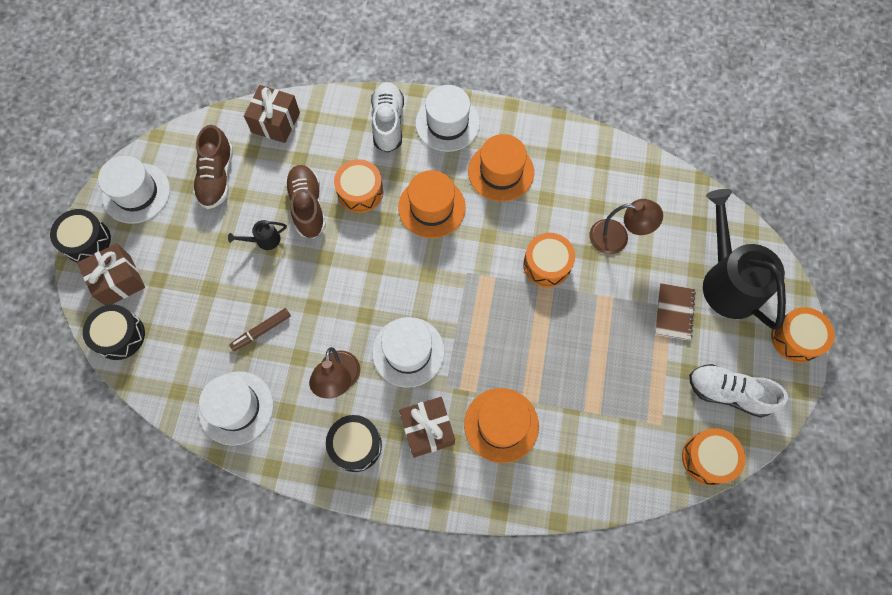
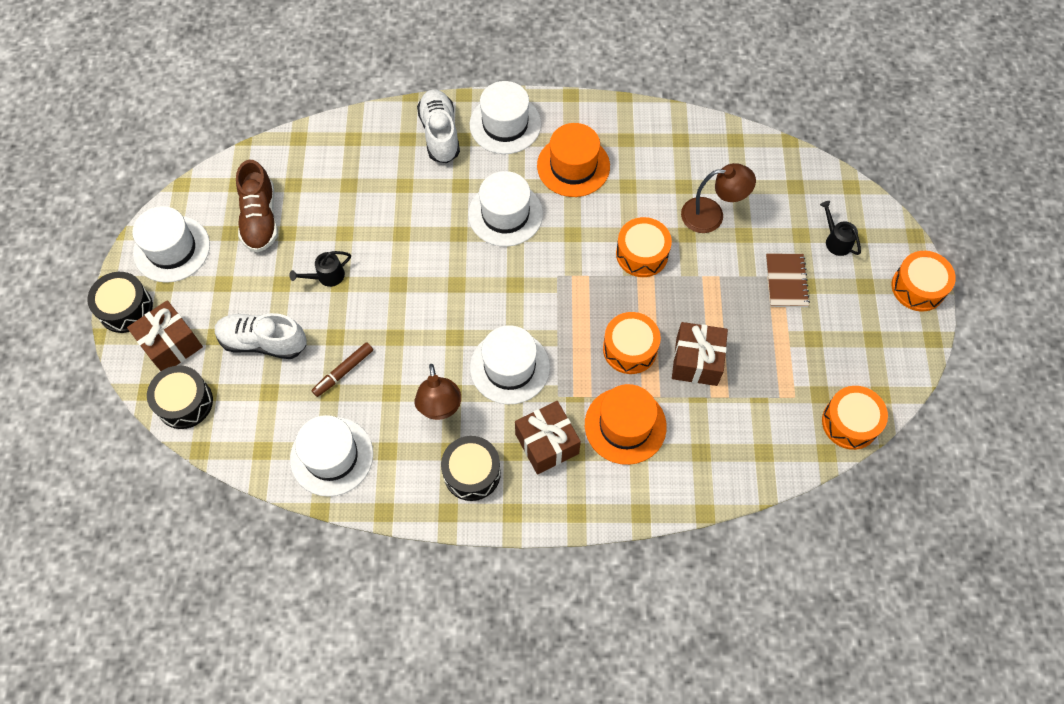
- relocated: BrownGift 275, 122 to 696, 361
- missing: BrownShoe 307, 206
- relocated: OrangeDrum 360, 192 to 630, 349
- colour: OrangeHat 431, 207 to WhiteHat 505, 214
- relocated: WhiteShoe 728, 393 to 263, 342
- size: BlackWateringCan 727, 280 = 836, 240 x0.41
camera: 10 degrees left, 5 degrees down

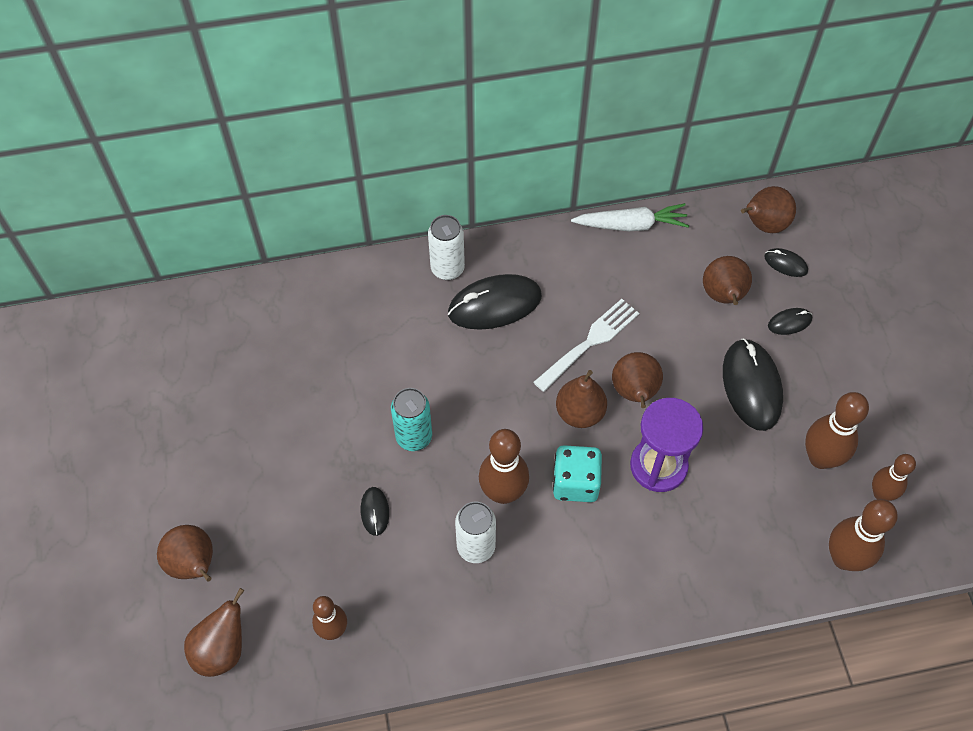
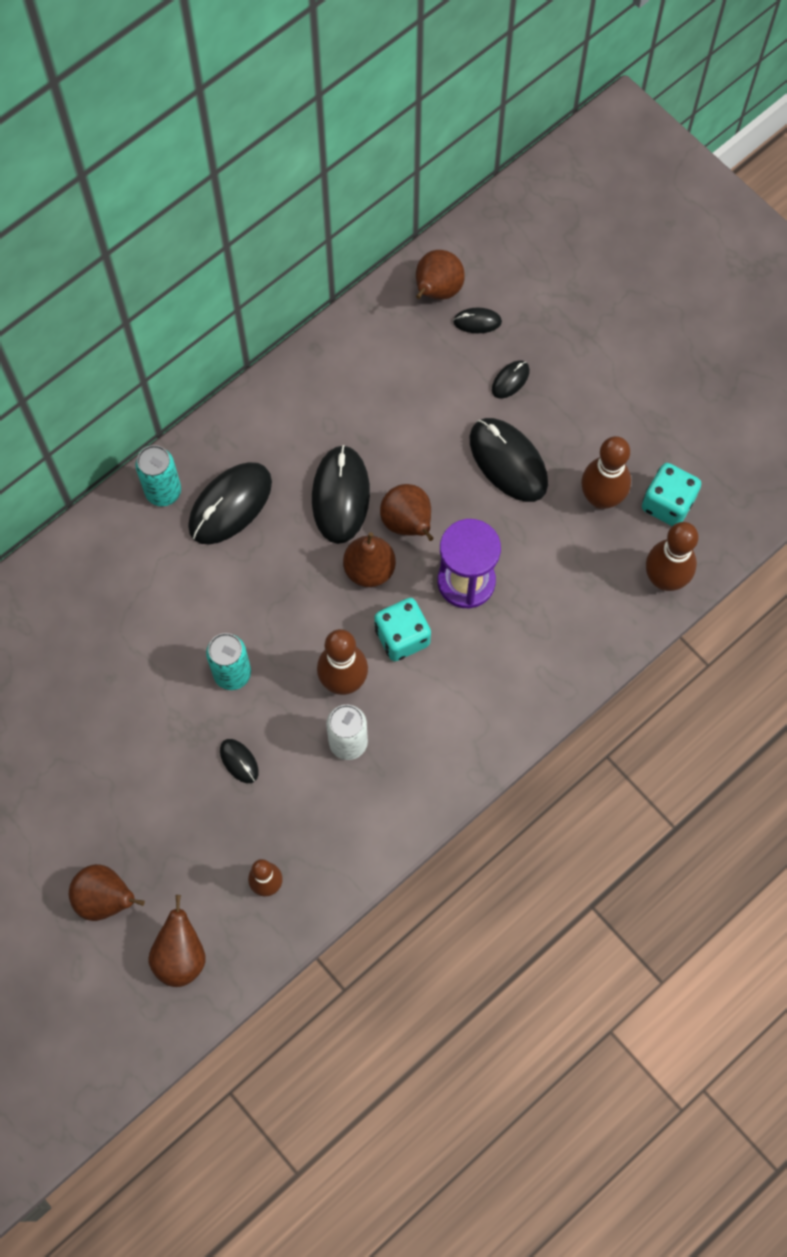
- colour: WhiteCan 447, 269 to TurquoiseCan 163, 492
- exchanged: WhiteFork 590, 342 to BlackMouse 340, 496
- missing: WhiteCarrot 631, 225
- missing: BrownPear 723, 296
- exchanged: BrownBowlingPin 881, 493 to TurquoiseDice 667, 503
camera: 30 degrees left, 10 degrees up

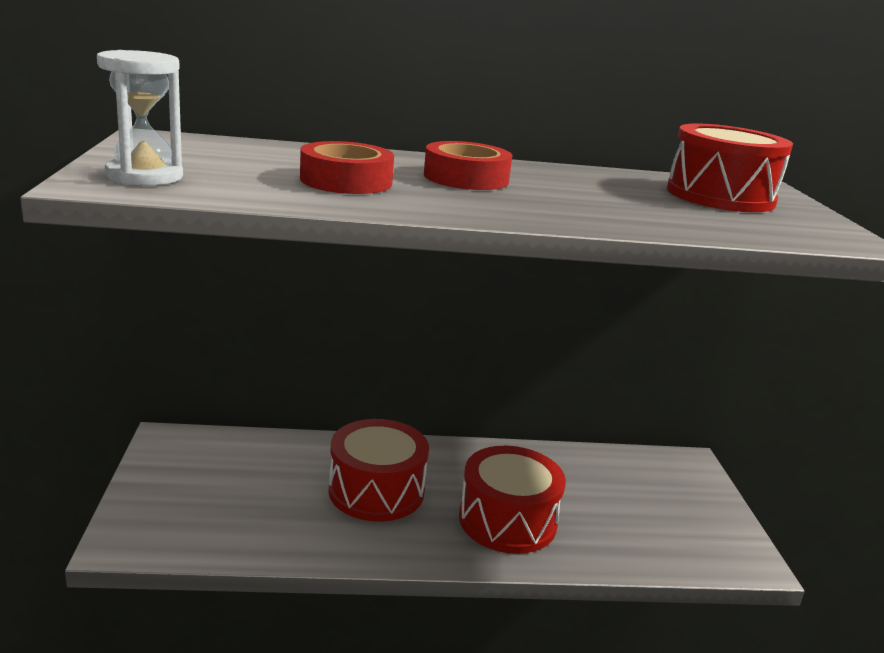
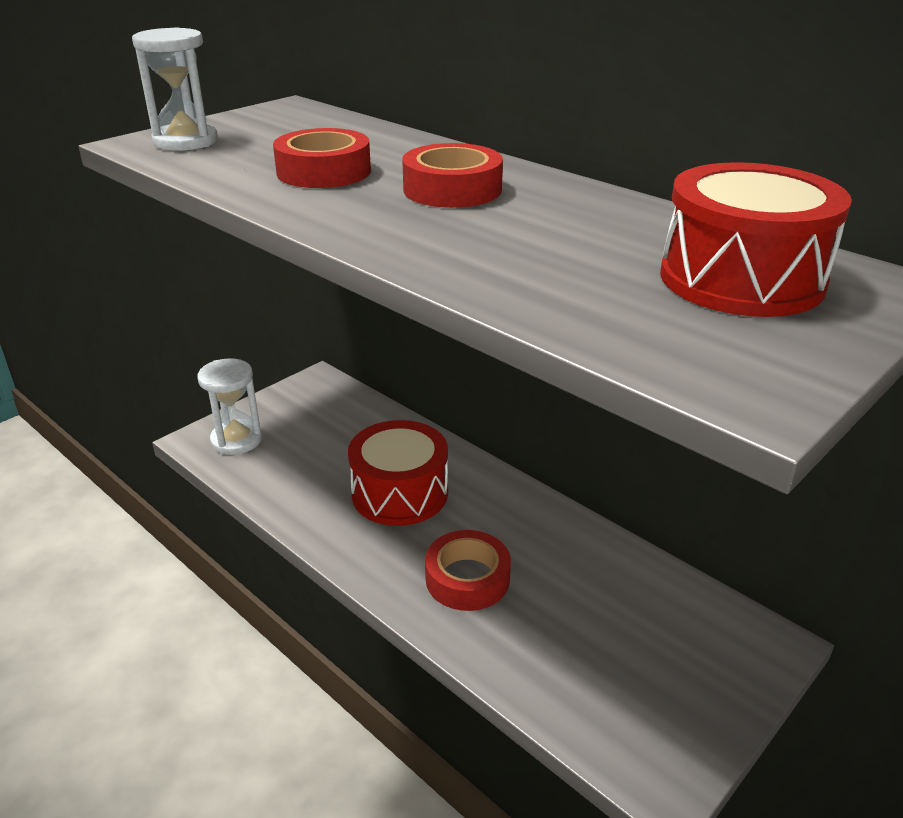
- exchanged: RedDrum 507, 520 to RedTape 467, 578
- appeared: WhiteHourglass 236, 440
camera: 50 degrees right, 10 degrees up

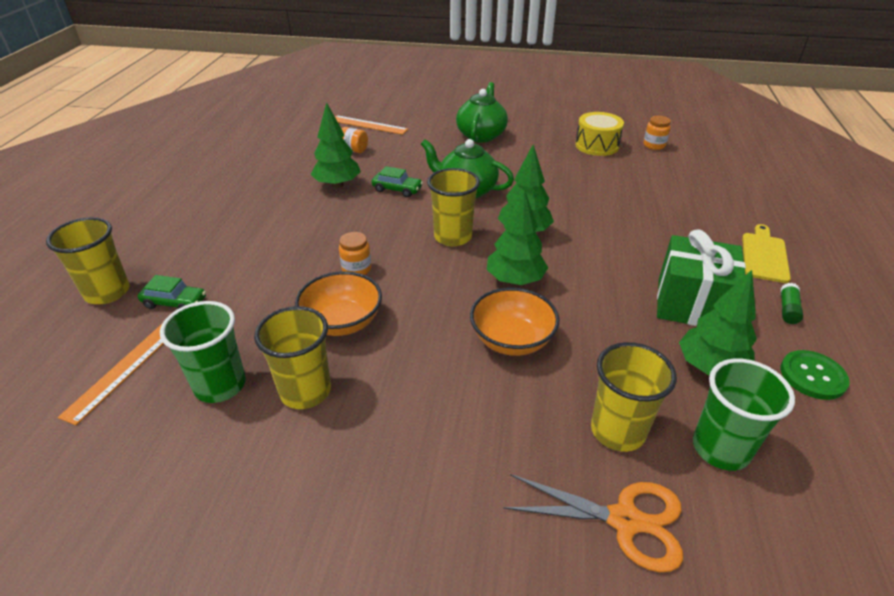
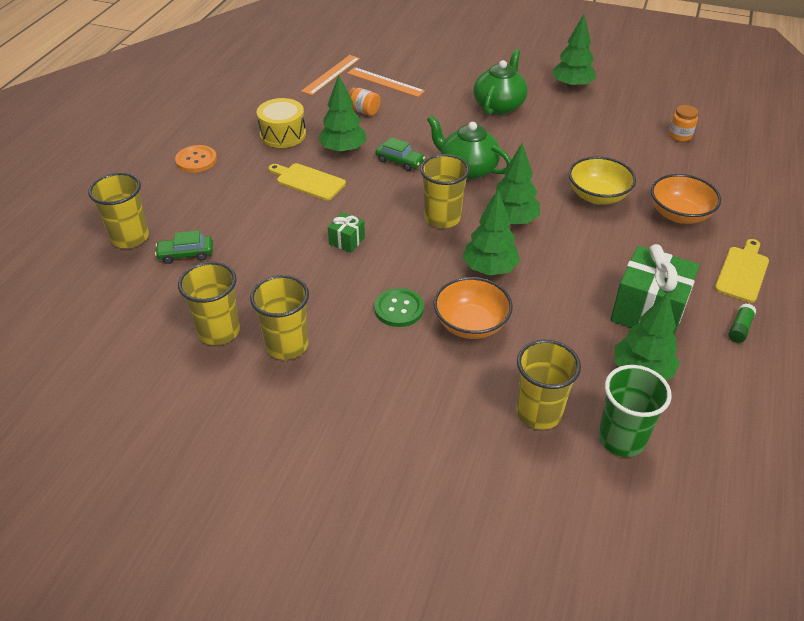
- relocated: OrangeRuler 124, 369 to 331, 74
- spun: GreenCar 175, 303 = 186, 254 150 degrees clockwise
- colour: GreenCup 220, 385 to YellowCup 219, 331
- relocated: OrangeBowl 342, 322 to 679, 215
- exchanged: OrangeJar 356, 269 to GreenGift 347, 241
- missing: OrangeScissors 624, 520
- relocated: YellowDrum 597, 145 to 283, 134
- relocated: GreenButton 812, 376 to 399, 309
- appeared: OrangeButton 196, 160
- appeared: YellowCuttingBoard 308, 181
- appeared: GreenTree 572, 86
- appeared: YellowBowl 597, 196
camera: 10 degrees right, 5 degrees up

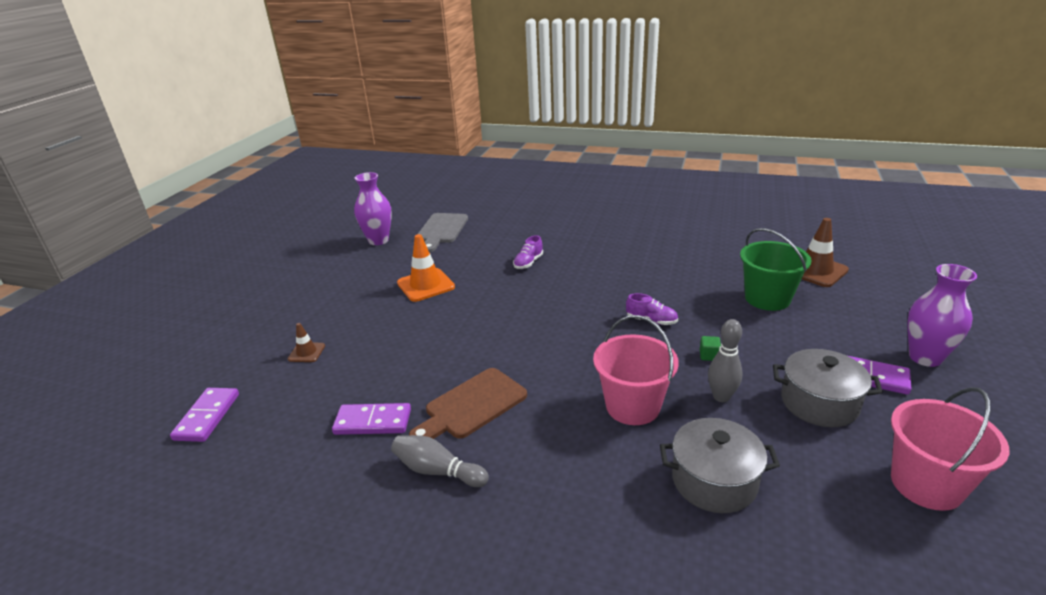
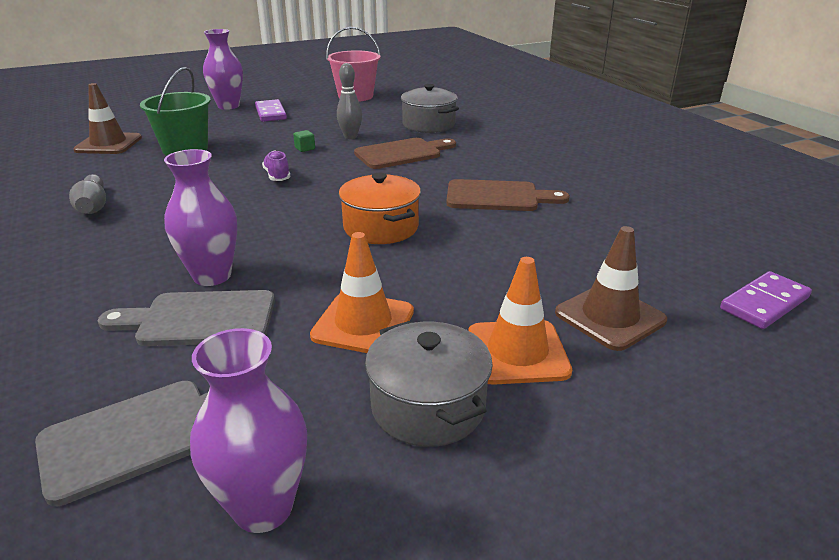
- size: BrownTrafficCone 306, 352 = 610, 317 x1.84
- missing: PurpleDomino 373, 422
- relocated: GreyBowlingPin 437, 471 to 93, 206
- exchanged: PurpleShoe 528, 263 to PurpleVase 212, 276
- exchanged: PinkBucket 632, 406 to BrownCuttingBoard 402, 153
- relocated: GreyPot 819, 403 to 428, 406
- appeared: GreyCuttingBoard 199, 319
- appeared: OrangePot 381, 227
- appeared: OrangeTrafficCone 517, 352
camera: 135 degrees left, 0 degrees up

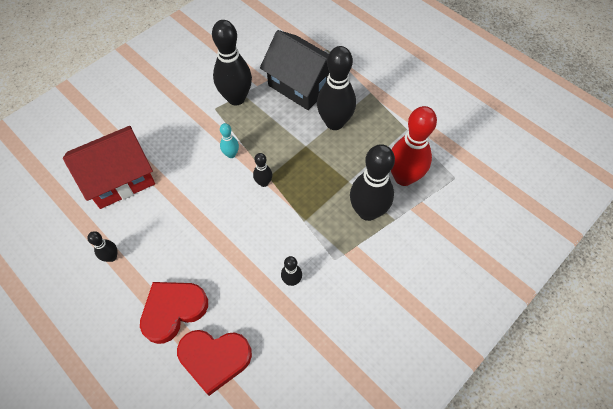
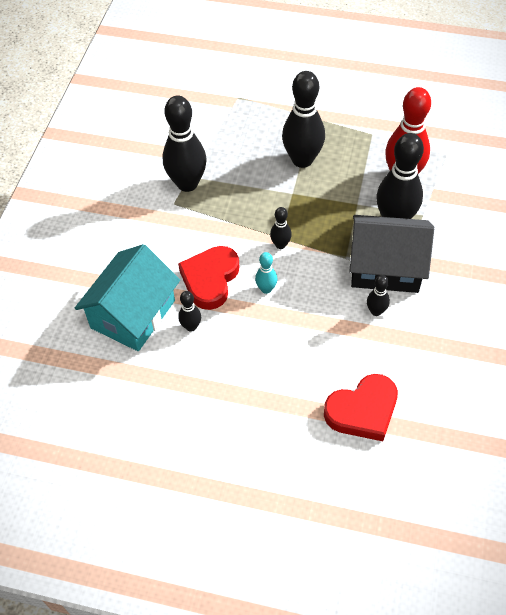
- colour: RedHouse 120, 178 to TurquoiseHouse 133, 314
- relocated: BlackBowlingPin 111, 257 to 191, 326
- relocated: RedHeart 173, 310 to 210, 279
- relocated: TurquoiseBowlingPin 231, 154 to 266, 289
- relocated: BlackHouse 301, 84 to 385, 267
camera: 30 degrees left, 5 degrees down

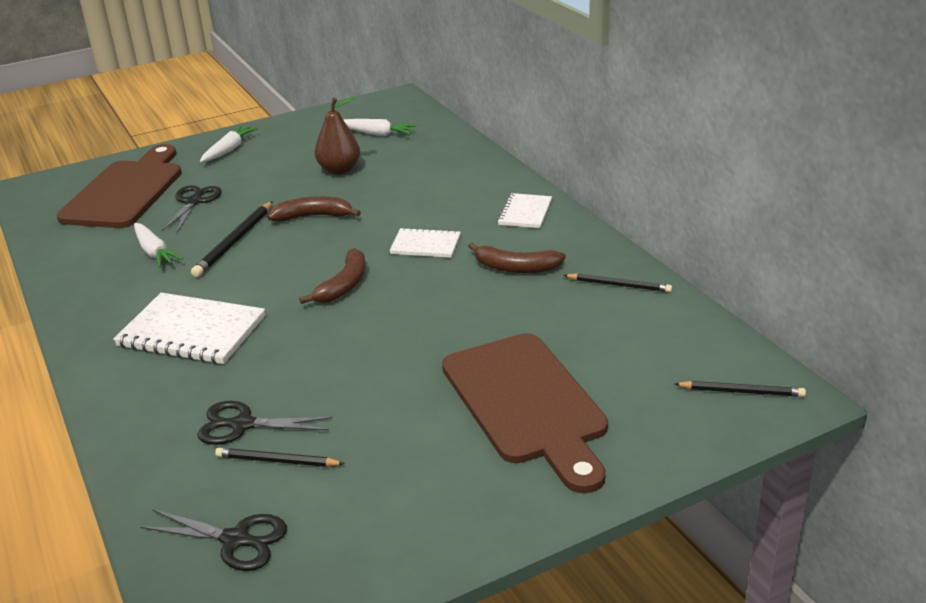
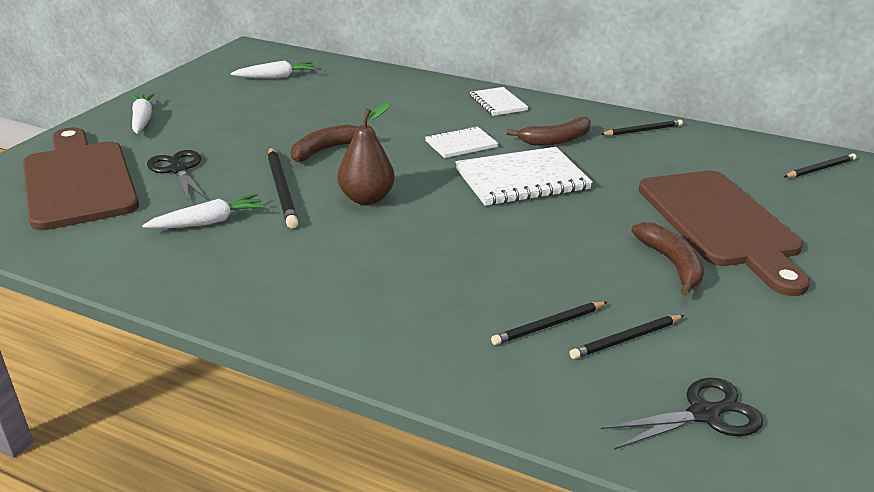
- relocated: WhiteNotebook 192, 332 to 522, 179
- spun: WhiteCarrot 154, 252 = 208, 222 45 degrees counterclockwise
- exchanged: BlackScissors 242, 425 to BlackPencil 549, 325
- relocated: BrownBanana 344, 285 to 671, 264
- relocated: BrownPear 339, 170 to 366, 198
- spun: BrownCuttingBoard 527, 404 = 721, 223 45 degrees clockwise
camera: 40 degrees left, 0 degrees up

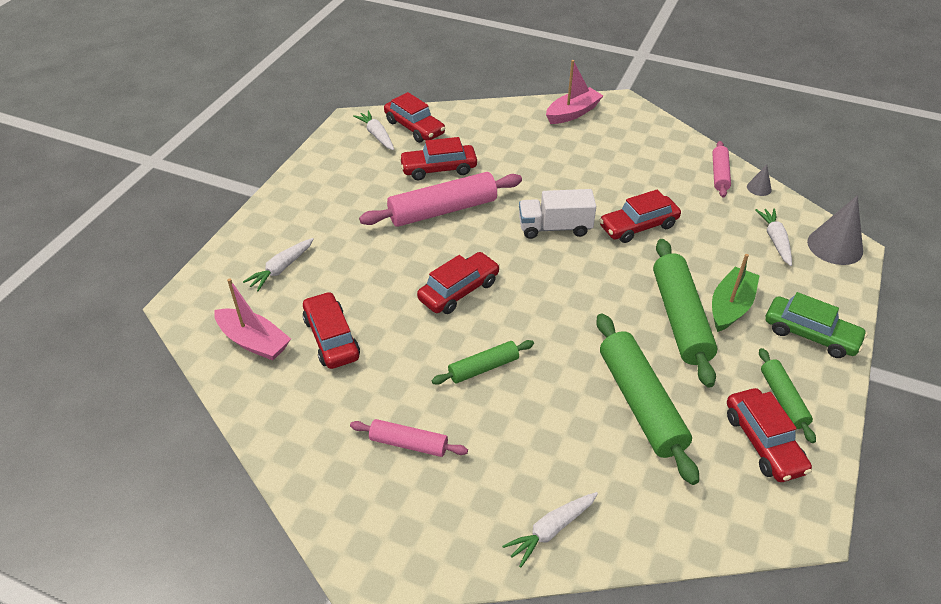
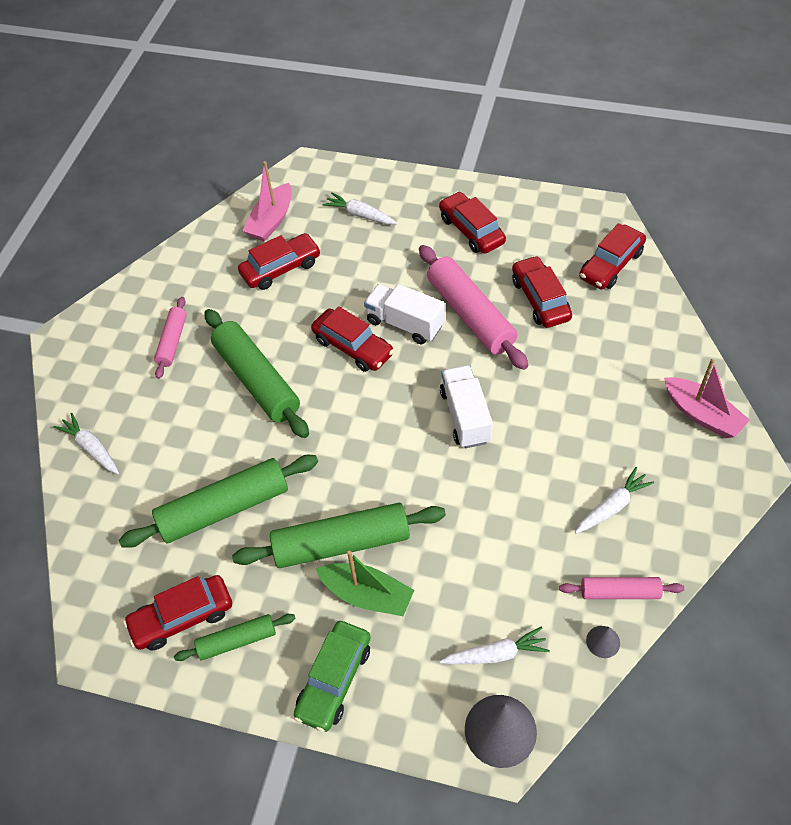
- relocated: WhiteCarrot 377, 135 to 612, 506
- size: GreenRollingPin 483, 368 = 257, 380 x1.82
- relocated: RedCar 638, 226 to 471, 230
- appeared: WhiteTruck 405, 324
camera: 85 degrees right, 10 degrees up

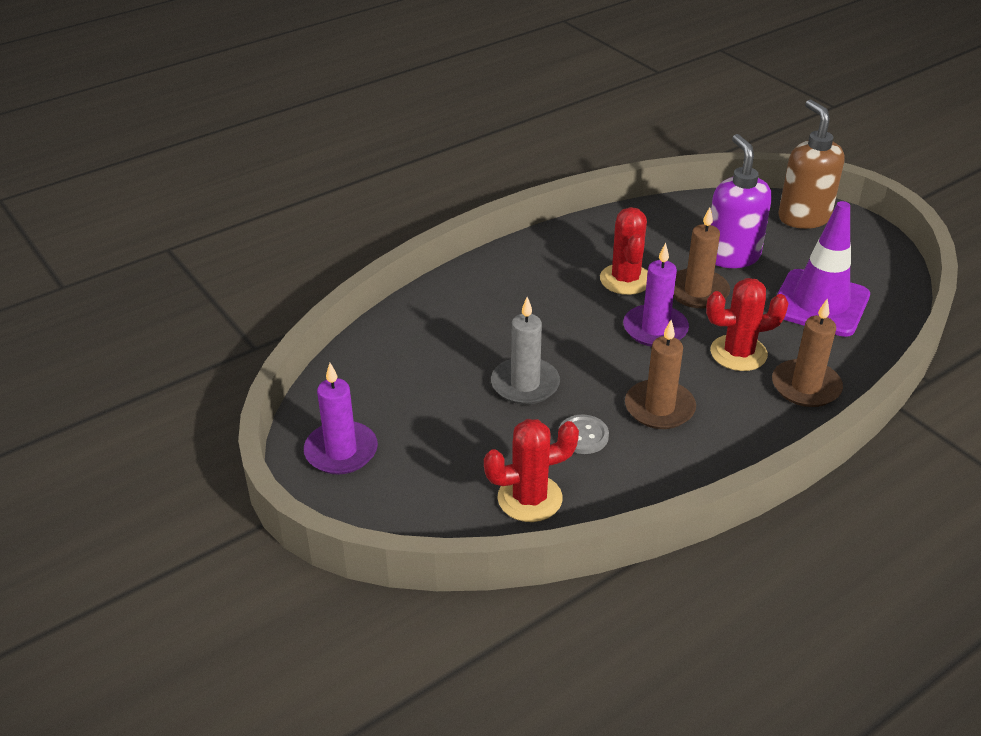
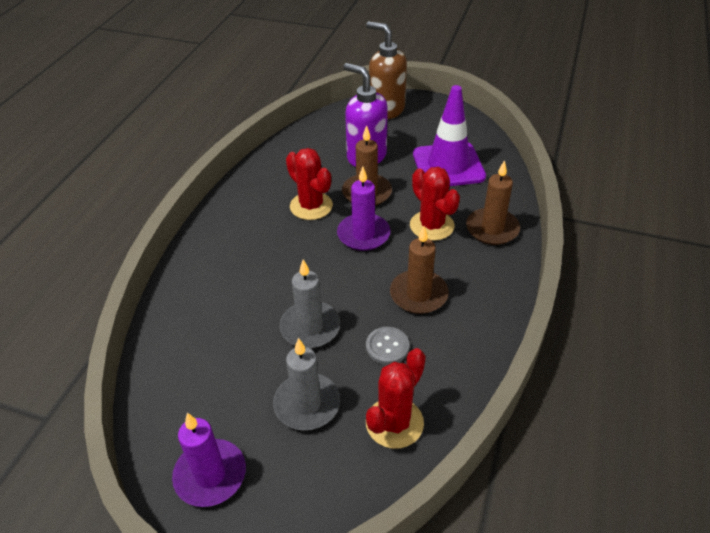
- spun: RedCactus 738, 353 = 432, 225 75 degrees counterclockwise
- appeared: GreyCandle 307, 404
camera: 35 degrees left, 5 degrees up

